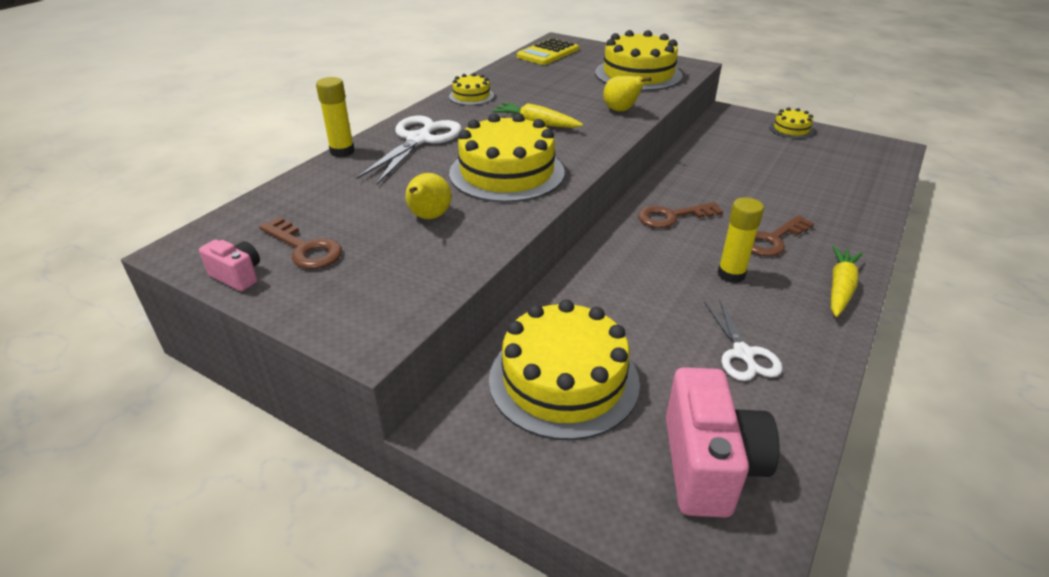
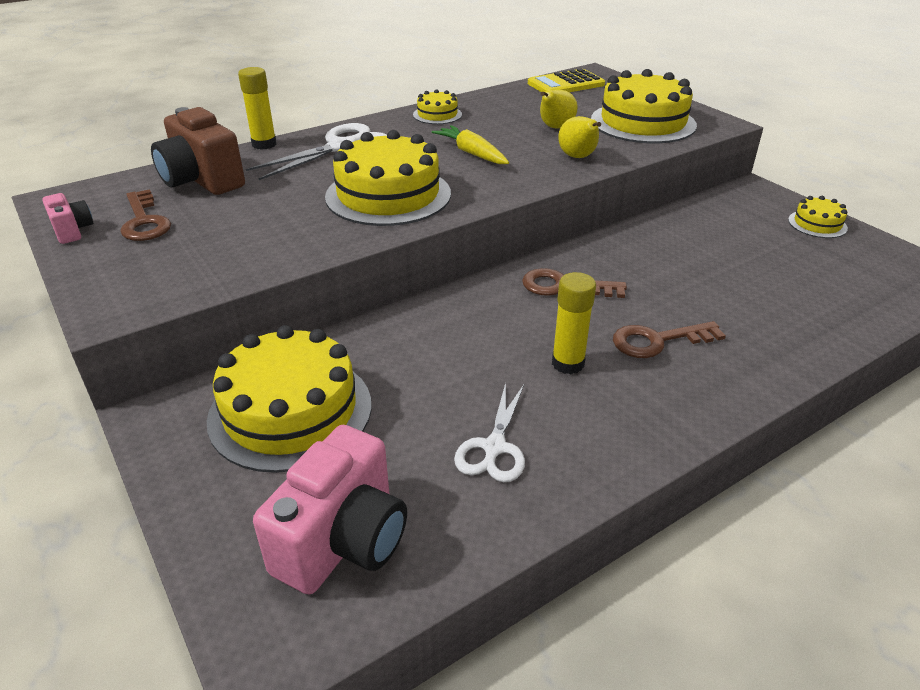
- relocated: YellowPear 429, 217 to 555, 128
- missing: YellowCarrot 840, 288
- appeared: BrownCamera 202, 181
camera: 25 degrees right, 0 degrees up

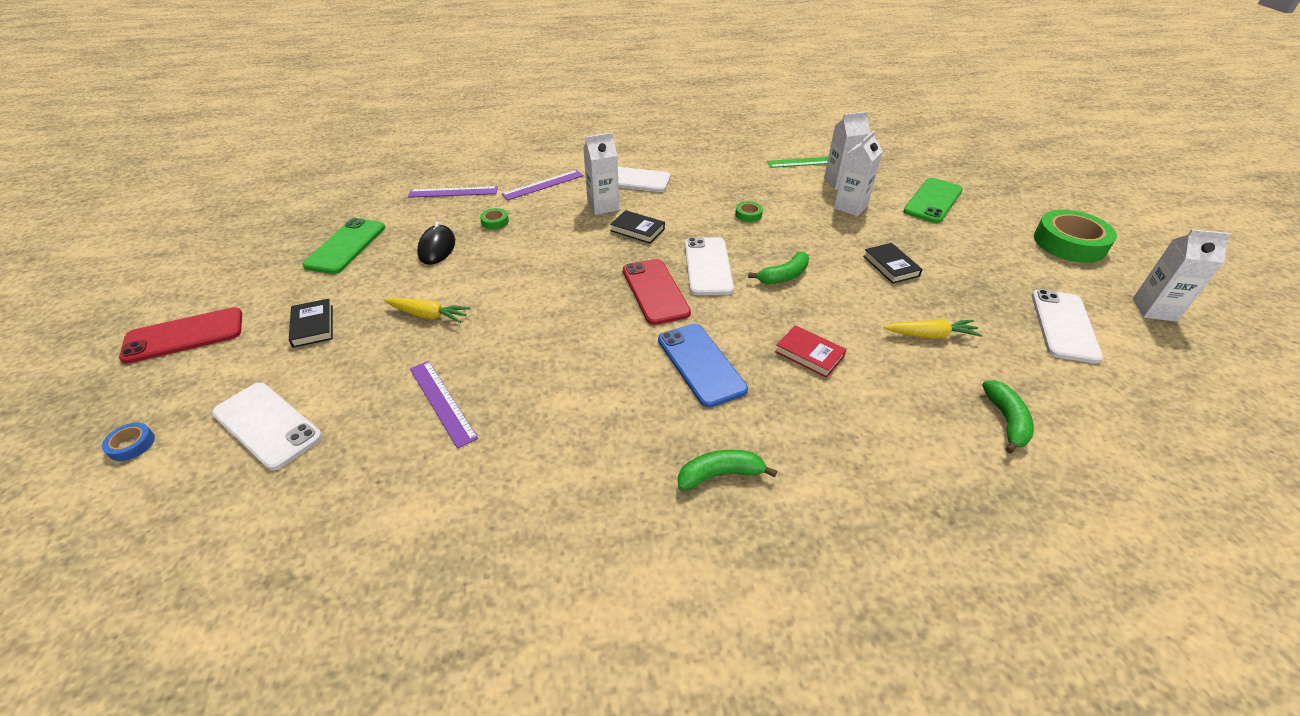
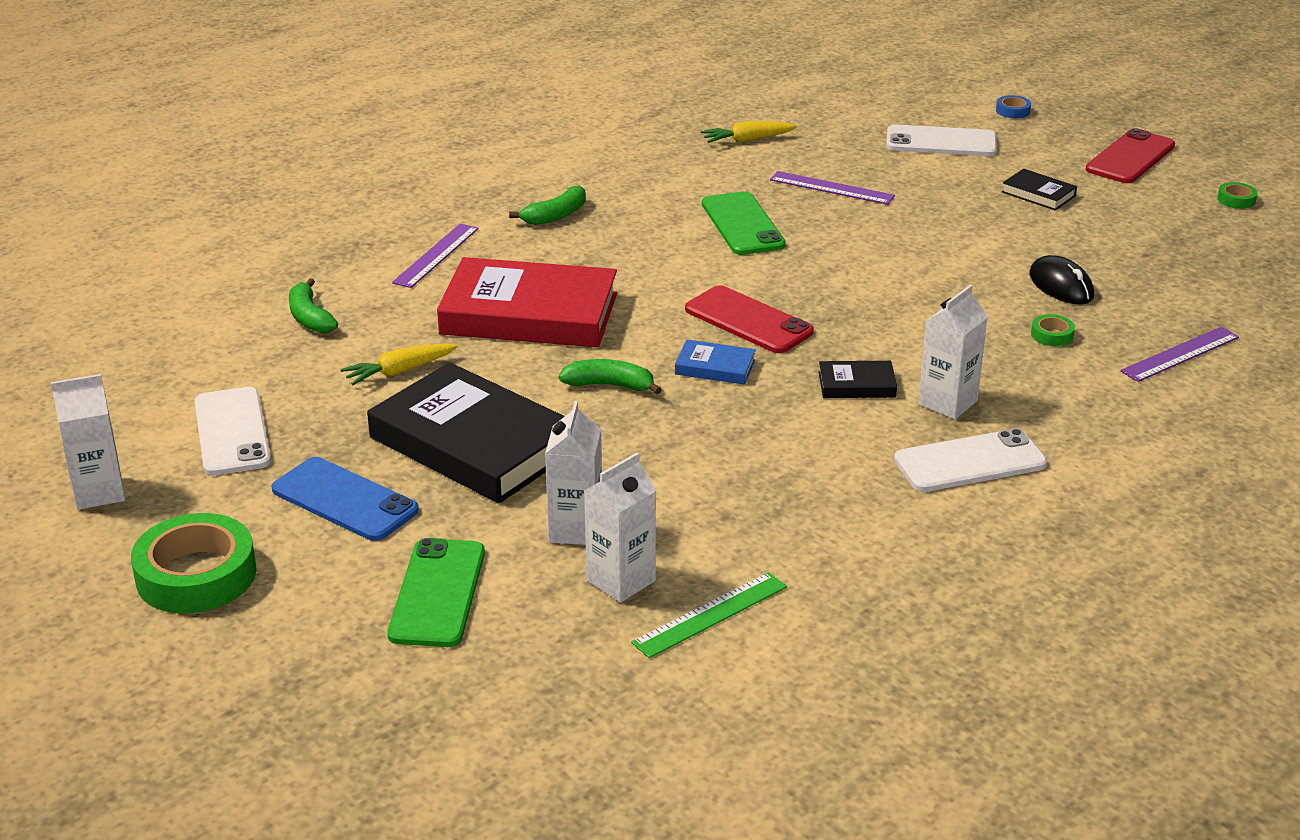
- relocated: GreenPhone 346, 246 to 742, 224
- relocated: YellowCarrot 428, 315 to 747, 140
- relocated: PurpleRuler 543, 185 to 436, 255
- relocated: BluePhone 701, 364 to 344, 500
- exchanged: WhitePhone 708, 266 to BlueBook 715, 367
- relocated: GreenTape 748, 215 to 1236, 200
- spun: GreenBanana 784, 276 = 609, 385 75 degrees clockwise
- size: RedBook 809, 354 = 529, 314 x2.34
- size: BlackBook 891, 266 = 473, 444 x2.34
camera: 150 degrees right, 10 degrees down

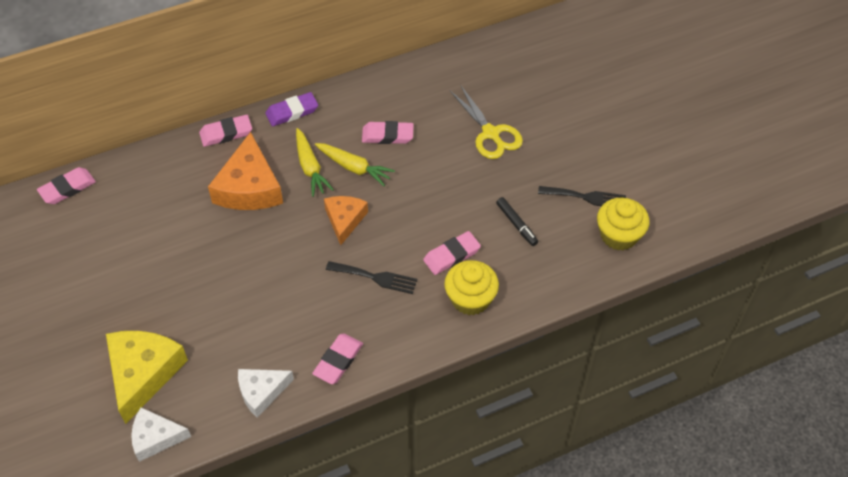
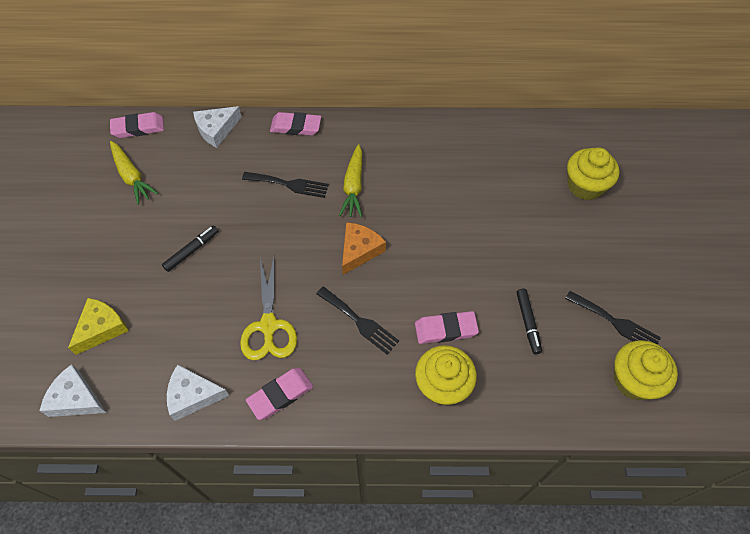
- size: YellowCheese 143, 373 = 101, 328 x0.61
- exchanged: OrangeCheese 249, 187 to BlackFork 289, 184
- missing: PurpleEraser 292, 112
- relocated: YellowCarrot 354, 167 to 132, 176
- missing: PinkEraser 387, 135
- relocated: YellowScissors 491, 133 to 268, 326
- appeared: BlackMarker 191, 251
- appeared: WhiteCheese 216, 130
- appeared: YellowCupcake 585, 186
camera: 25 degrees right, 5 degrees up

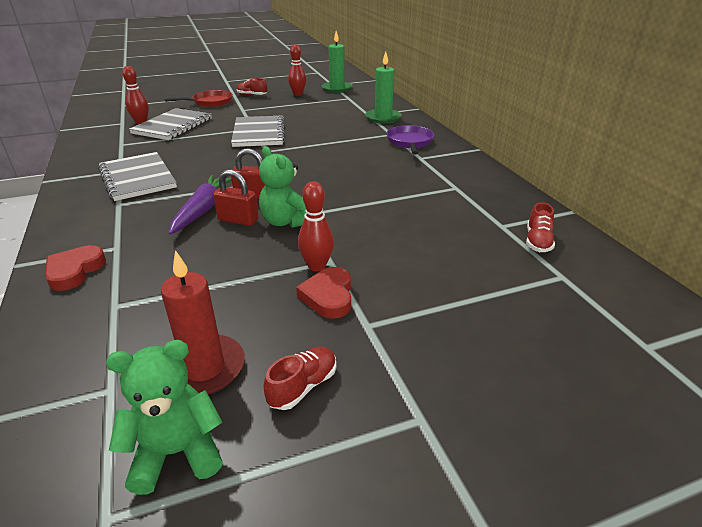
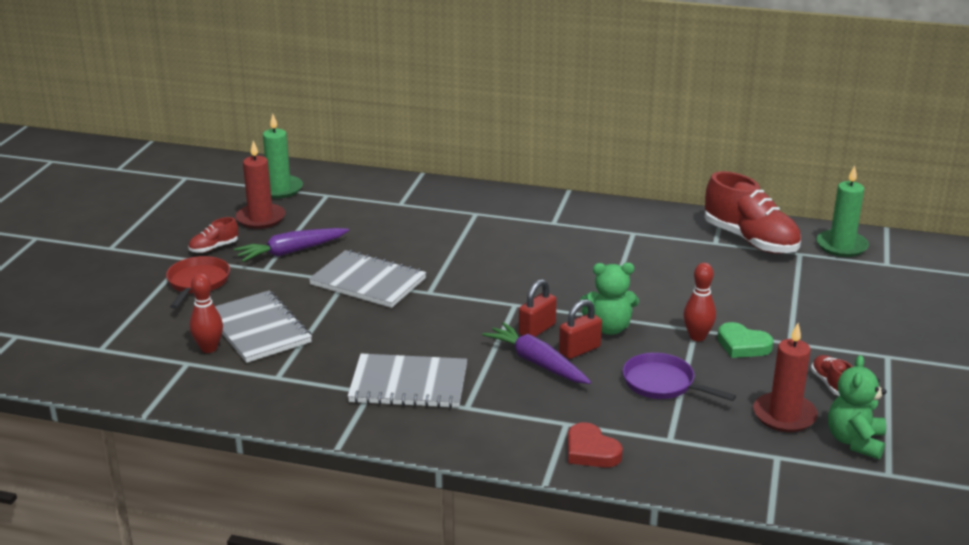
- exchanged: RedBowlingPin 298, 94 to RedCandle 261, 218
- colour: RedHeart 328, 296 to GreenHeart 742, 345
- relocated: GreenCandle 383, 118 to 841, 246
- relocated: PurplePan 410, 142 to 663, 384
- size: RedShoe 537, 241 = 750, 240 x2.17
- appeared: PurpleCarrot 291, 252
camera: 55 degrees left, 5 degrees down

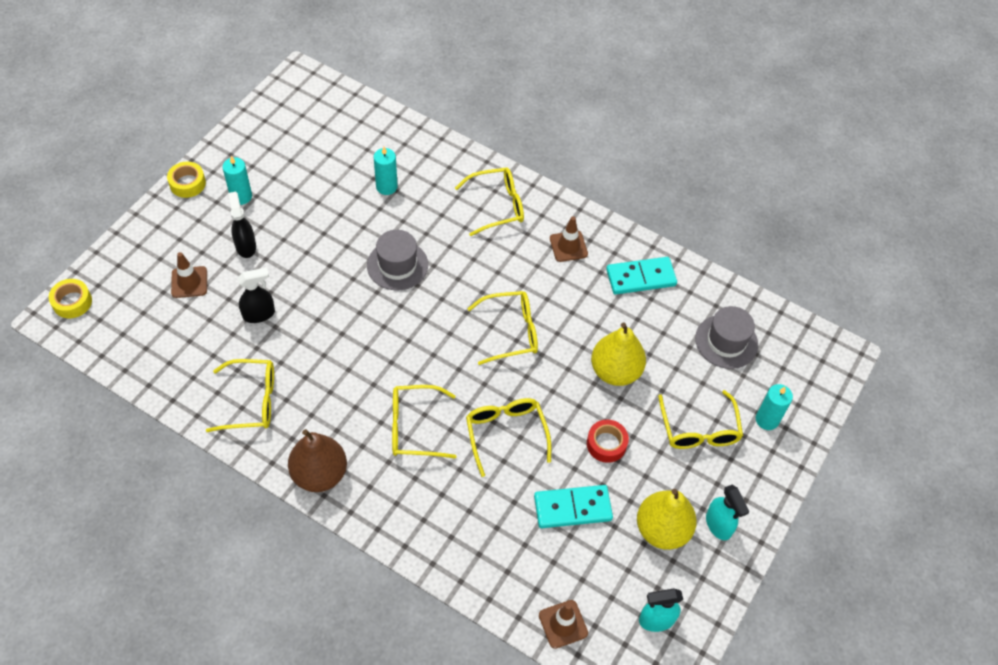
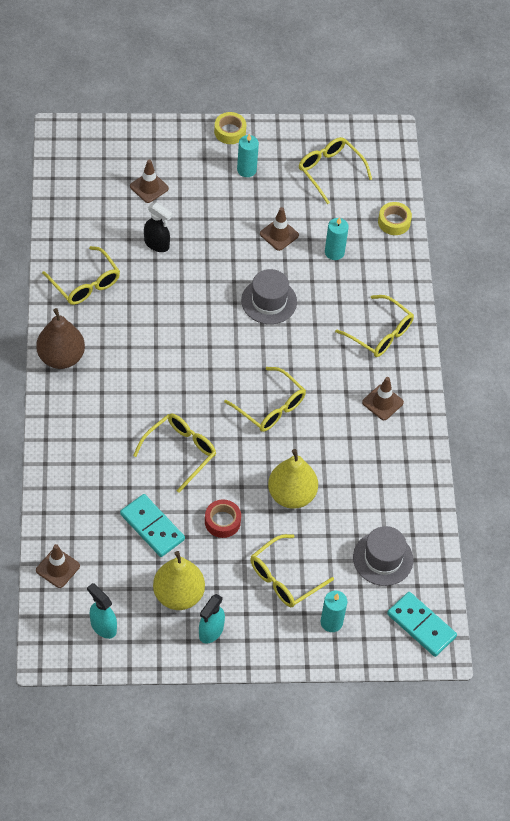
- relocated: YellowTape 72, 302 to 394, 222
- missing: BlackSprayBottle 245, 246
- relocated: YellowGlasses 414, 427 to 329, 171
- relocated: TurquoiseDomino 640, 277 to 421, 625
- appeared: BrownTrafficCone 279, 234
camera: 55 degrees right, 0 degrees up

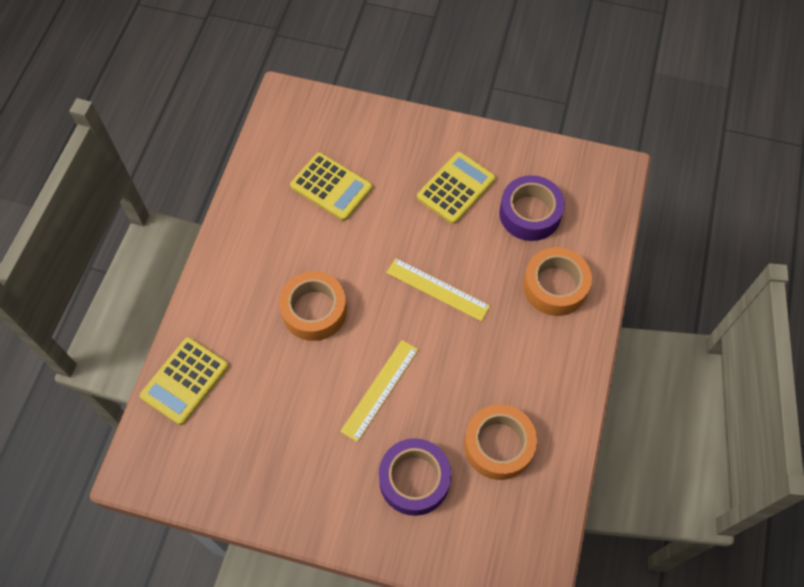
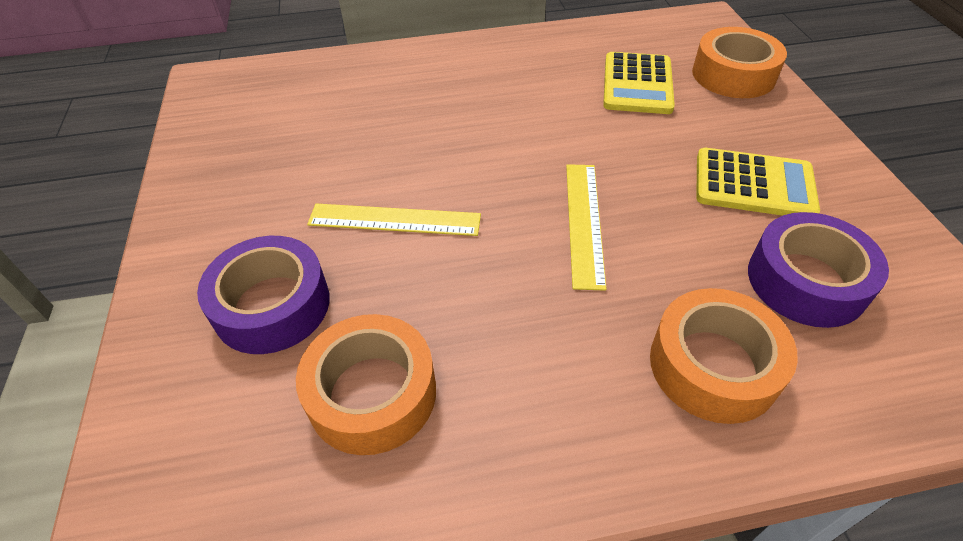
- missing: YellowCalculator 185, 381
- relocated: OrangeTape 314, 310 to 733, 75
camera: 65 degrees right, 15 degrees down

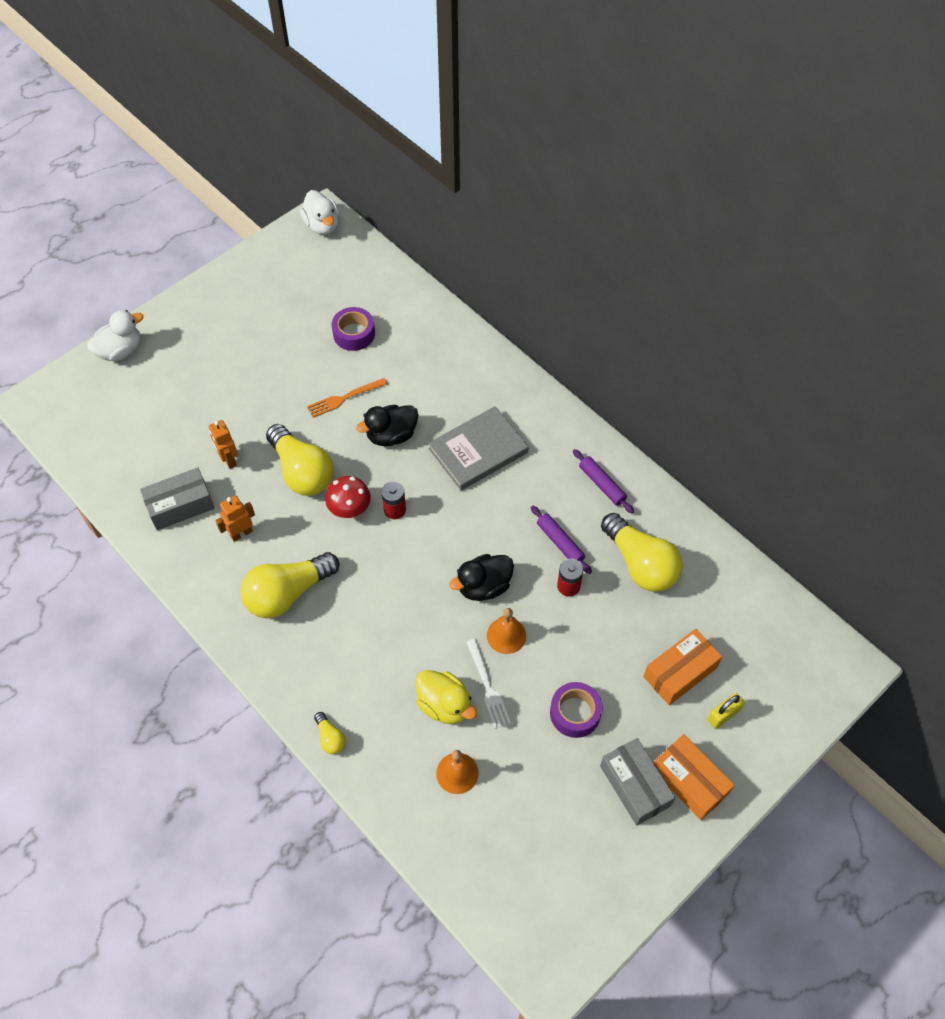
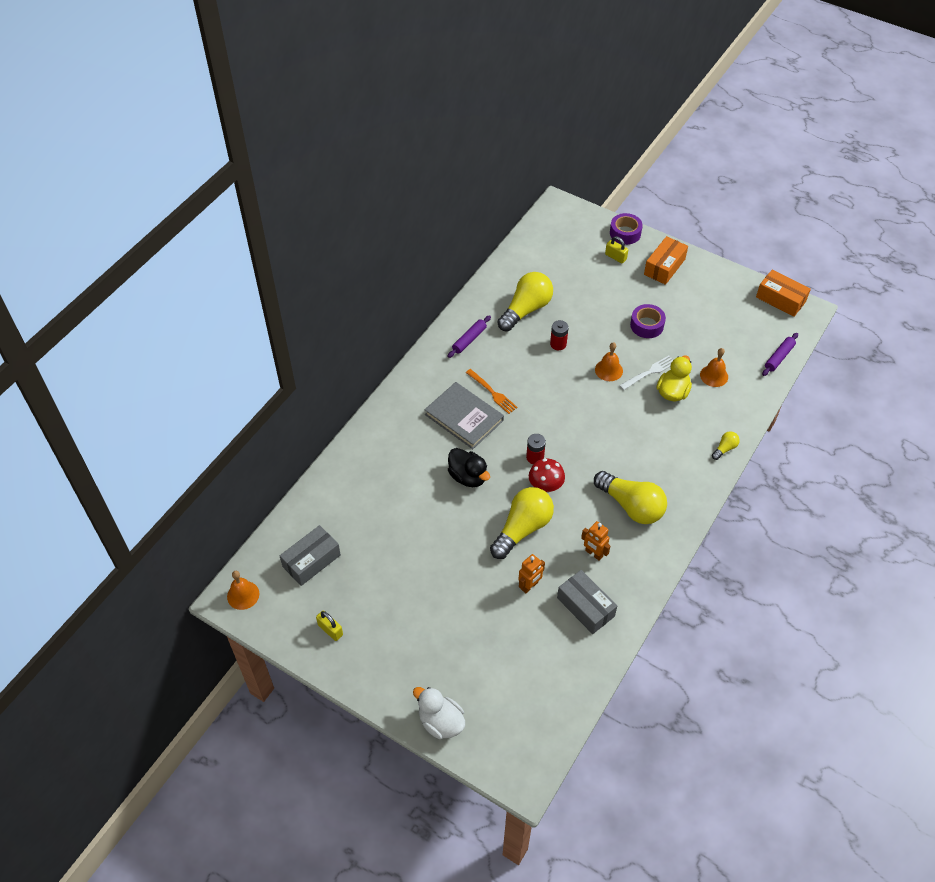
- exchanged: WhiteDuck 322, 225 to OrangeBell 243, 595
- relocated: OrangeFork 344, 398 to 492, 393
- relocated: PurpleTape 354, 334 to 625, 233
- missing: BlackDuck 484, 586
- relocated: PurpleRollingPin 560, 542 to 779, 357
- relocated: GreyBox 634, 786 to 311, 561
- relocated: OrangeBox 680, 672 to 780, 299
- appeared: YellowPadlock 330, 630
camera: 105 degrees left, 5 degrees down

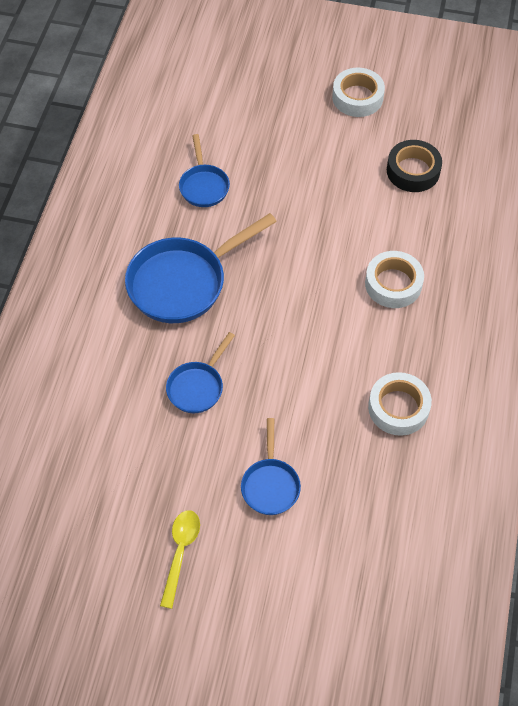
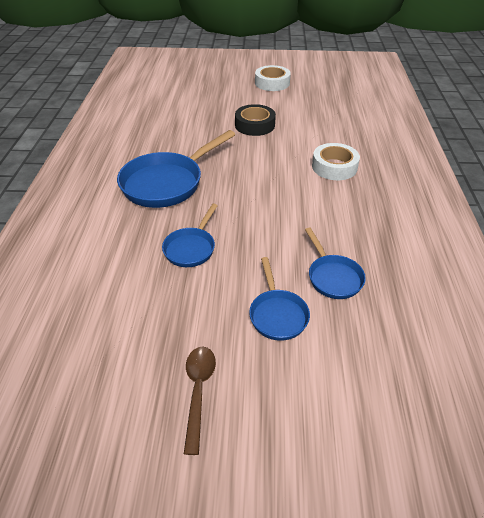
- colour: YellowSpoon 180, 552 to BrownSpoon 198, 391
- relocated: BluePan 203, 186 to 333, 277
- missing: WhiteTape 398, 408
- relocated: BlackTape 413, 171 to 255, 125
camera: 10 degrees left, 15 degrees down

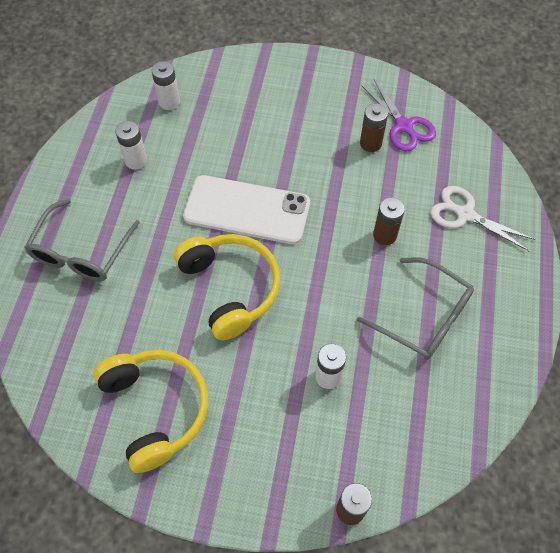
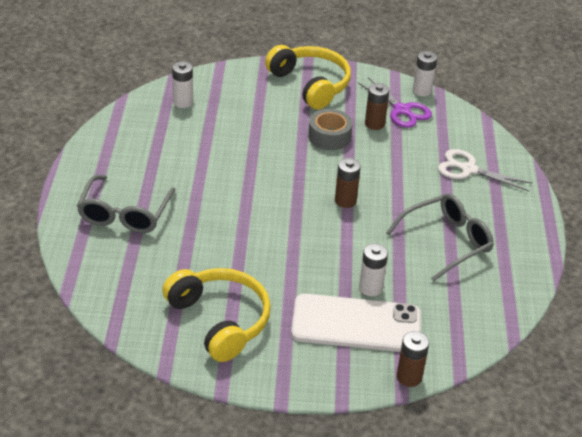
- relocated: WhiteBattery 136, 160 to 422, 91
- relocated: YellowHeadphones 230, 288 to 310, 84
- relocated: WhitePhone 247, 210 to 356, 324
- spun: GreyGlasses 423, 317 = 446, 242 60 degrees counterclockwise
- relocated: BrownBattery 384, 235 to 345, 201
- appeared: GreyTape 329, 136
camera: 10 degrees left, 20 degrees down

